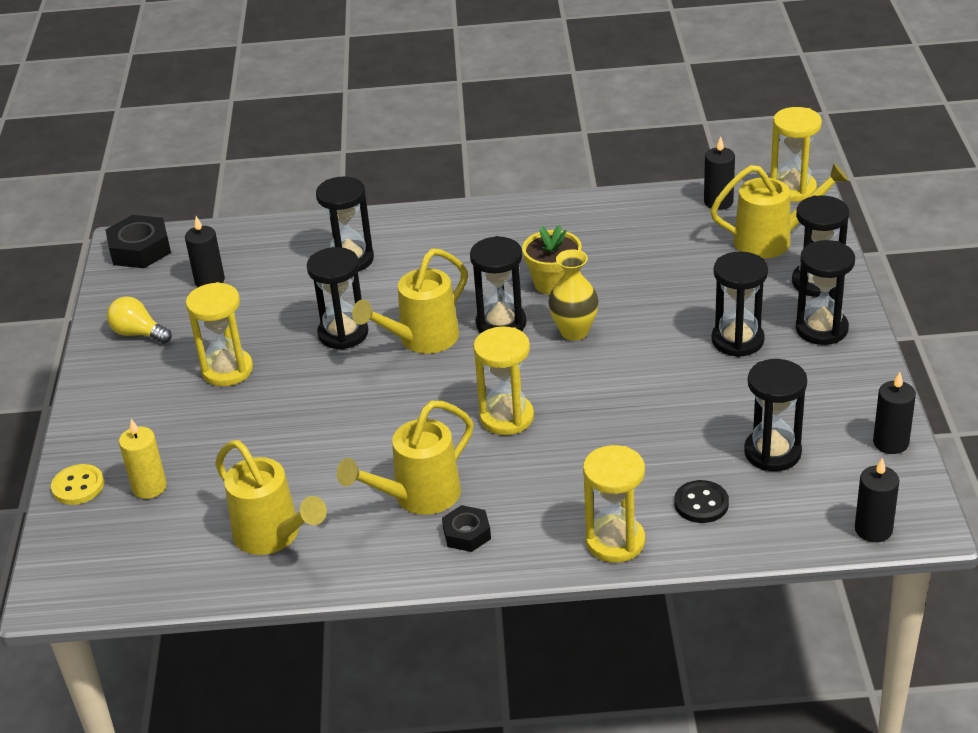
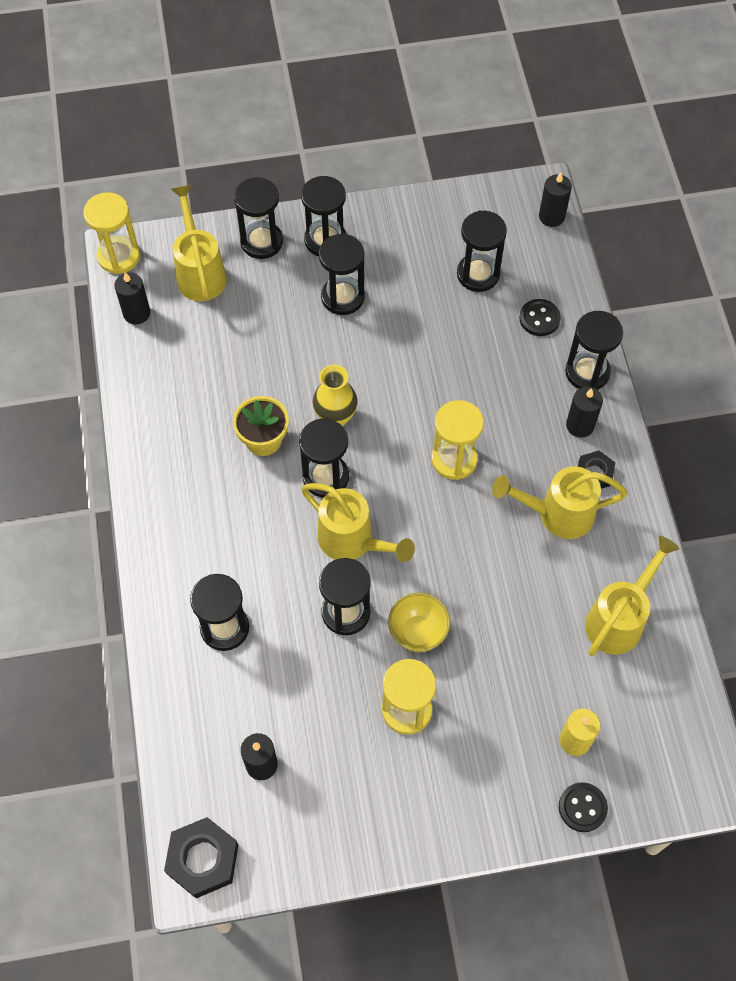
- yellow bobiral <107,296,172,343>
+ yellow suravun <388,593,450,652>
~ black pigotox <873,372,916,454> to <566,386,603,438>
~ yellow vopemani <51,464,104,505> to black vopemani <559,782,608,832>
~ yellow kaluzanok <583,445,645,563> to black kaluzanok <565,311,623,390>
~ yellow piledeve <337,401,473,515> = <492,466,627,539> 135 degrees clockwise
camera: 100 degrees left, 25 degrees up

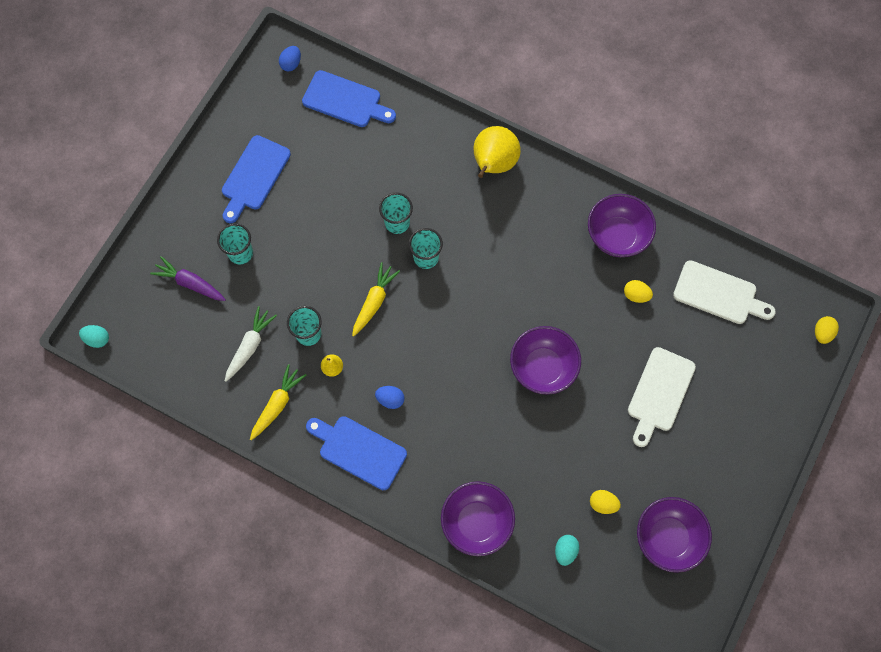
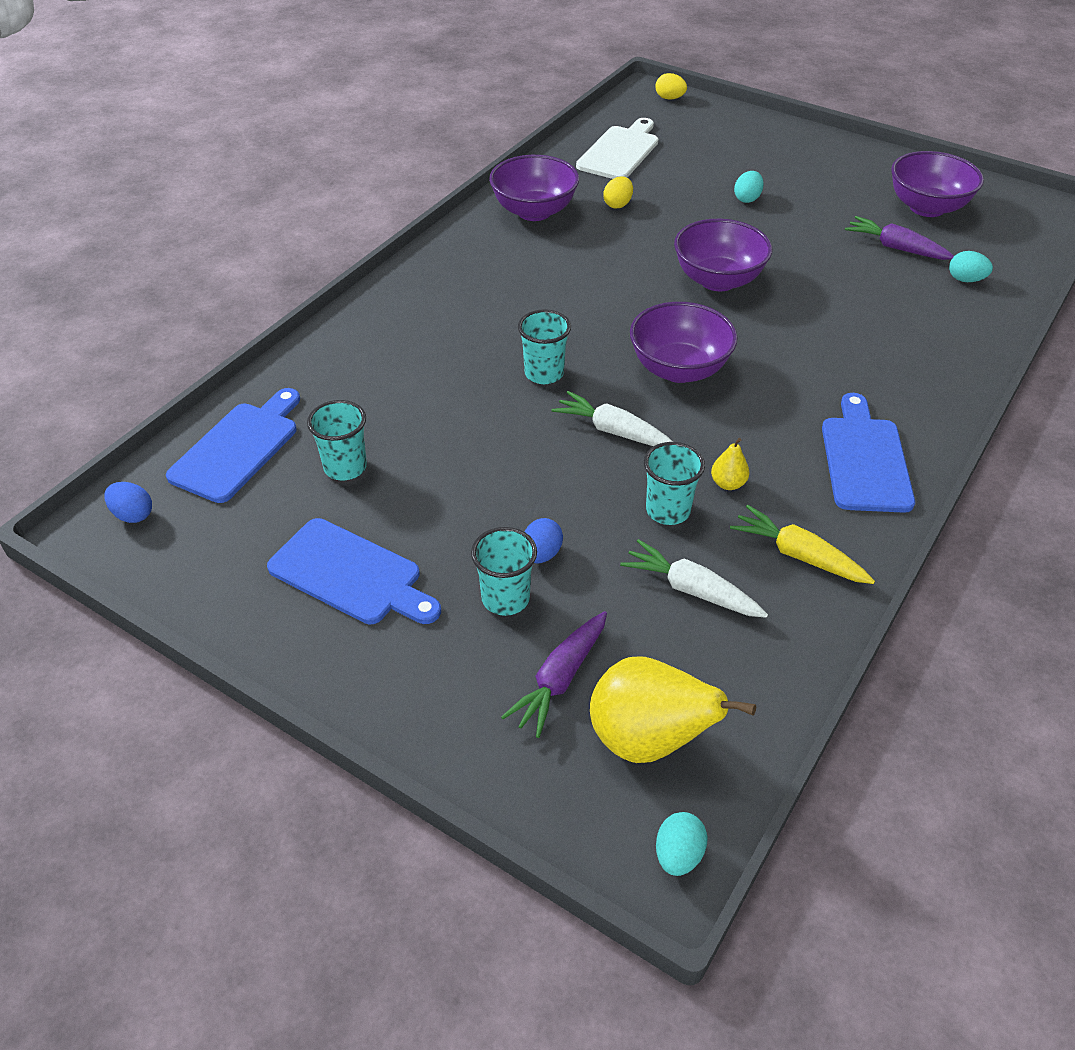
~ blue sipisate <375,386,405,409> to <525,518,563,563>
~ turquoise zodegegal <379,193,413,234> to <307,400,367,480>
~ purple suravun <441,481,515,556> to <630,302,738,383>
~ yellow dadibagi <473,126,521,178> to <590,657,756,763>
~ yellow sipisate <590,490,621,514> to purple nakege <845,216,954,260>
~ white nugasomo <628,347,696,447> to turquoise sipisate <734,171,764,203>
~ yellow nakege <352,262,400,336> to white nakege <552,391,673,446>
~ blue nugasomo <306,416,407,490> = <822,393,915,513> 150 degrees clockwise
camera: 85 degrees left, 25 degrees down

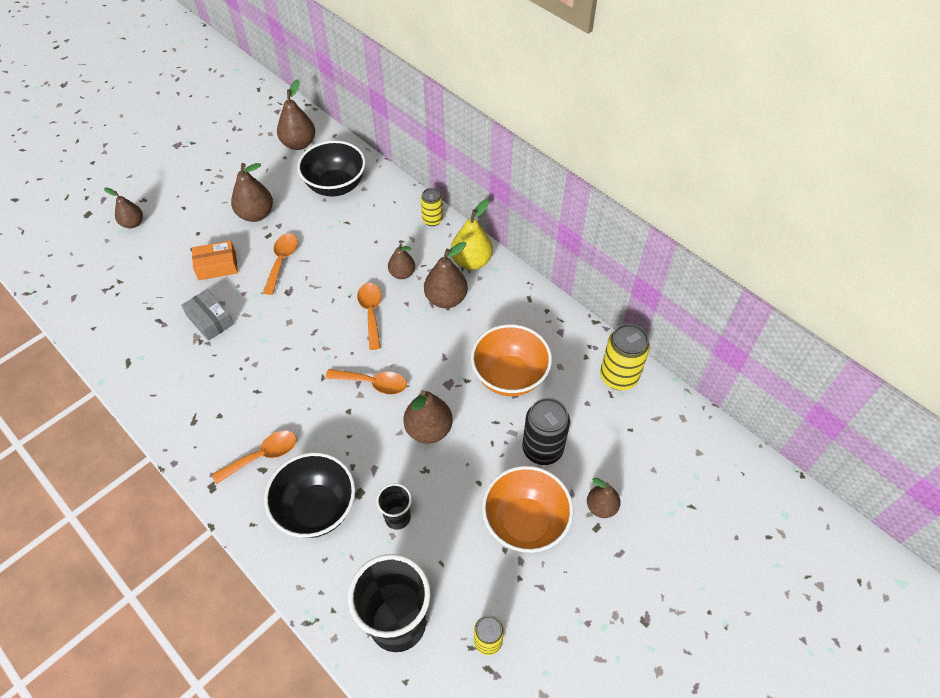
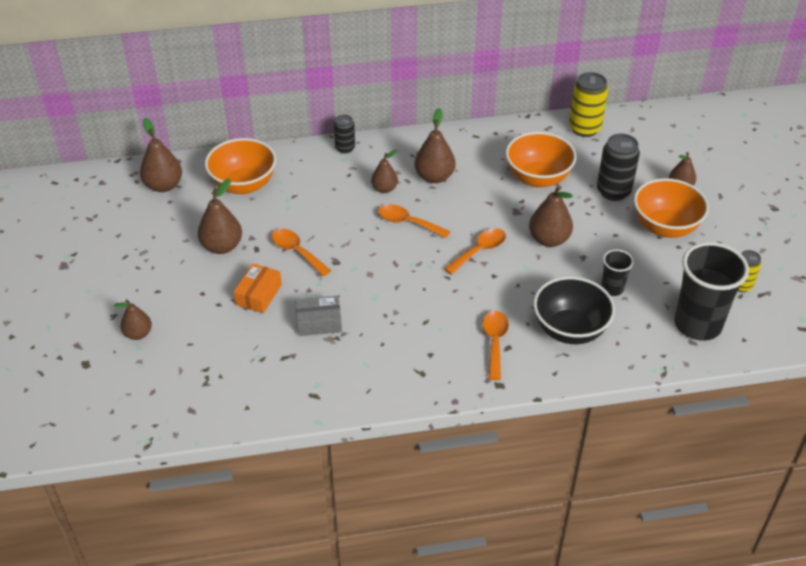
- yellow dadibagi <451,199,493,270>
~ black suravun <297,140,366,197> to orange suravun <205,138,276,194>
~ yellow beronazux <421,188,443,226> to black beronazux <334,115,355,154>
camera: 55 degrees left, 10 degrees down

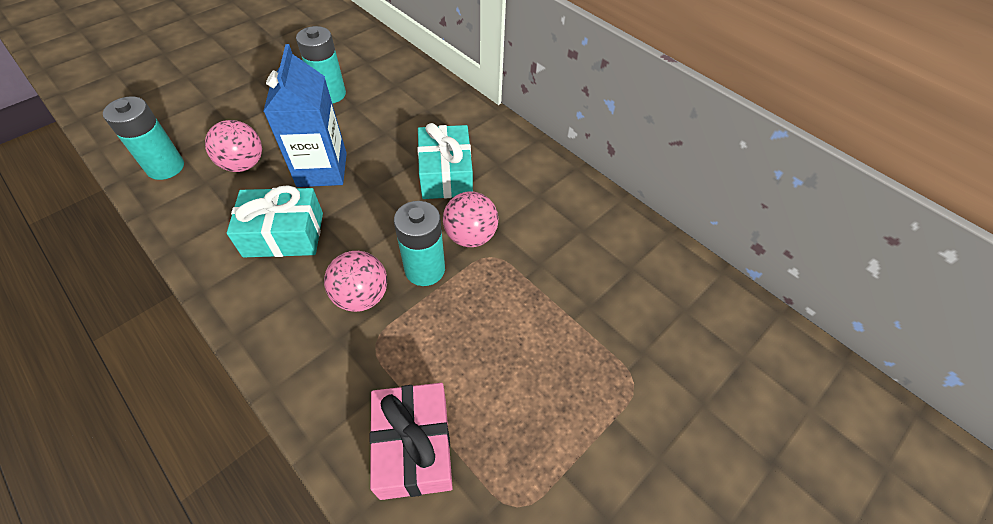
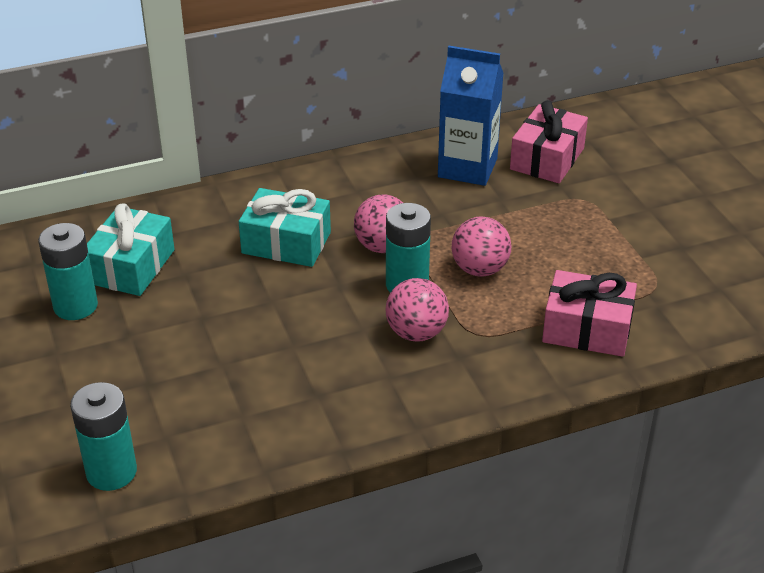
+ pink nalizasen <510,100,588,183>
~ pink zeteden <205,120,262,172> to <452,217,512,277>
~ turquoise nalizasen <227,185,323,257> to <87,203,175,296>
~ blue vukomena <263,44,347,187> to <438,46,504,186>
camera: 65 degrees left, 15 degrees down

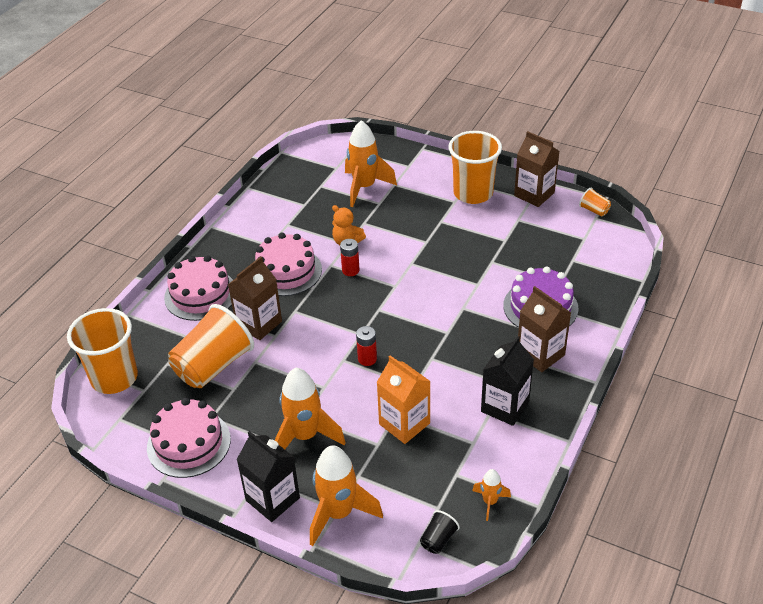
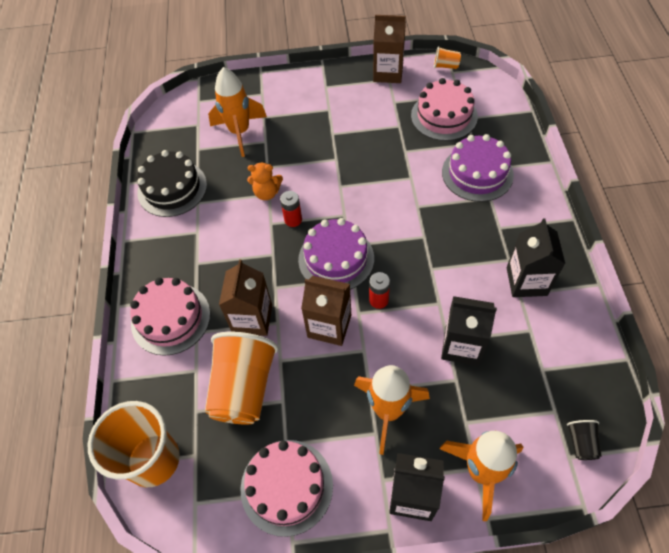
- orange zodegegal <448,131,502,204>
- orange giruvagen <472,469,511,521>
+ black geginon <137,150,207,217>
+ purple geginon <298,218,374,290>
~ pink geginon <255,233,322,296> to <411,78,478,141>
~ brown vukomena <518,286,571,372> to <301,276,351,346>
~ orange vukomena <377,355,431,444> to black vukomena <441,296,497,366>
camera: 30 degrees left, 15 degrees up

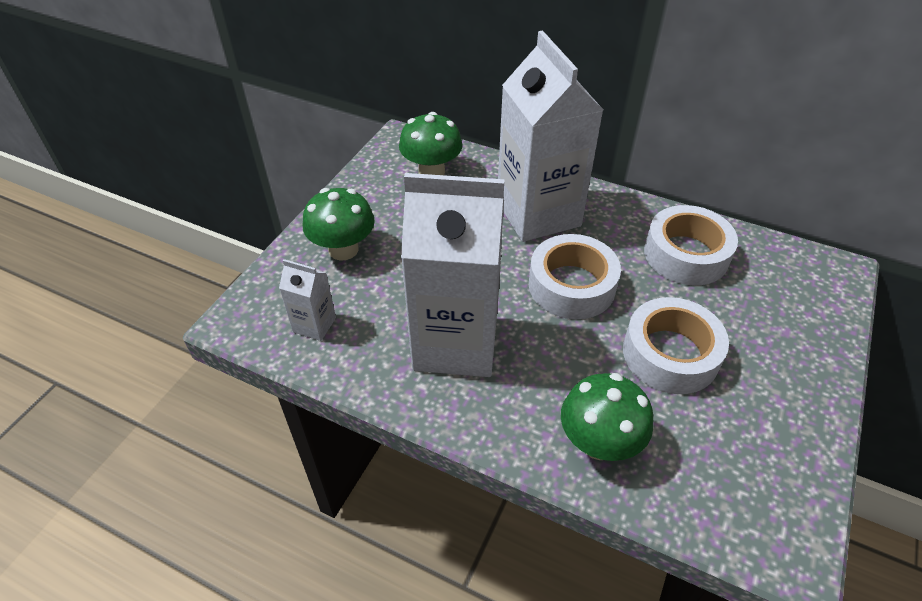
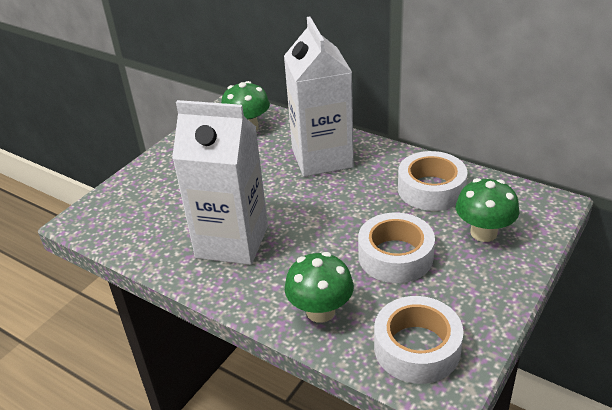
- white vukomena <279,259,336,341>
~ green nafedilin <303,188,375,261> to <456,178,519,242>
~ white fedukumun <529,234,621,319> to <374,296,464,384>
camera: 10 degrees right, 10 degrees down

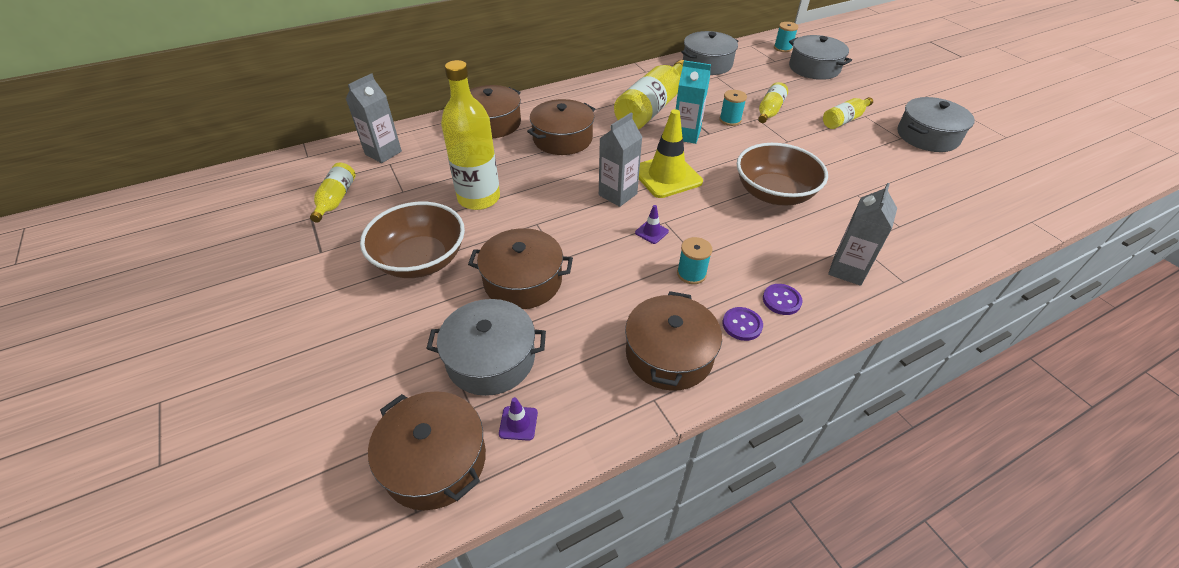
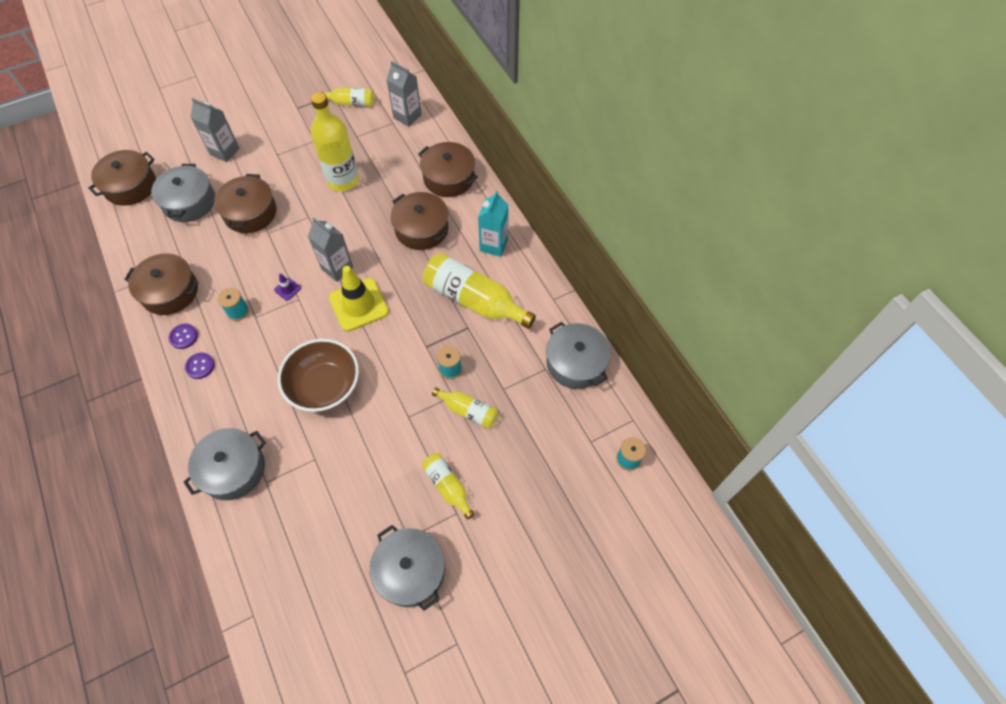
- brown suravun <360,202,465,278>
- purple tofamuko <499,397,538,441>
~ turquoise vukomena <676,60,711,144> to <478,191,508,257>
~ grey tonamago <789,35,852,80> to <184,428,266,500>
~ grey vukomena <828,183,897,286> to <191,98,240,162>
camera: 90 degrees right, 15 degrees up

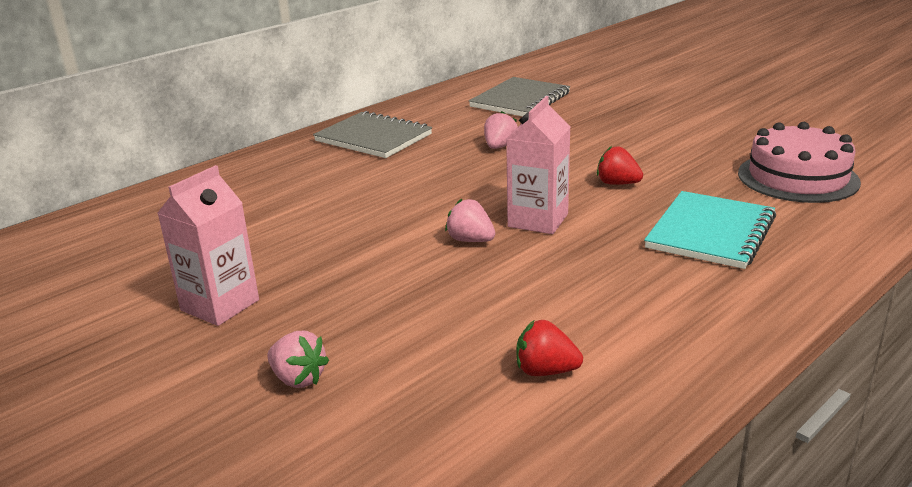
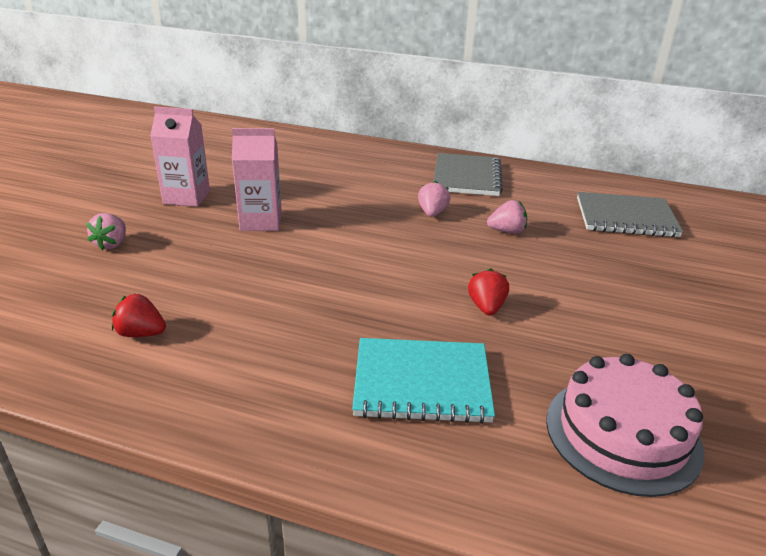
~ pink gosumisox <445,199,495,242> to <418,181,450,217>
~ pink vukomena <506,96,570,234> to <232,128,282,231>
~ red gosumisox <517,320,583,376> = <112,293,166,337> 60 degrees counterclockwise
camera: 60 degrees right, 5 degrees up

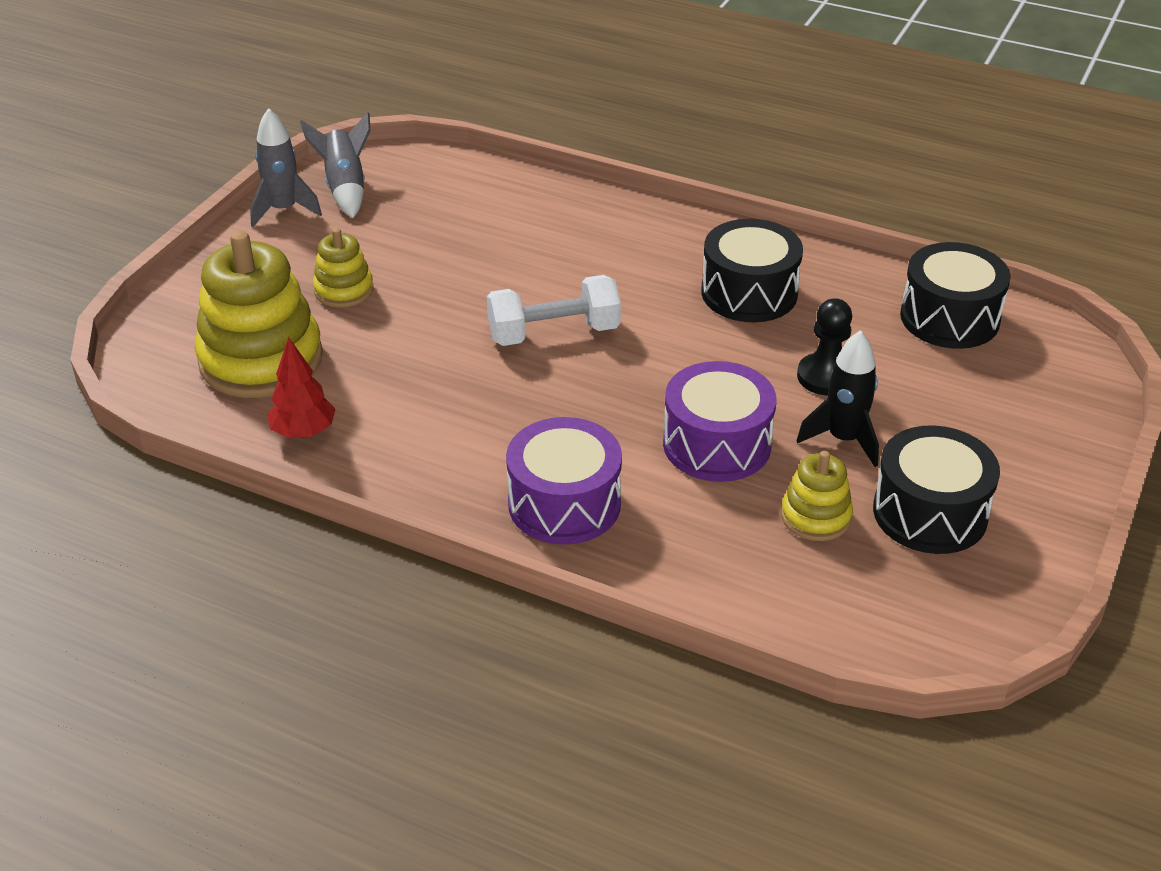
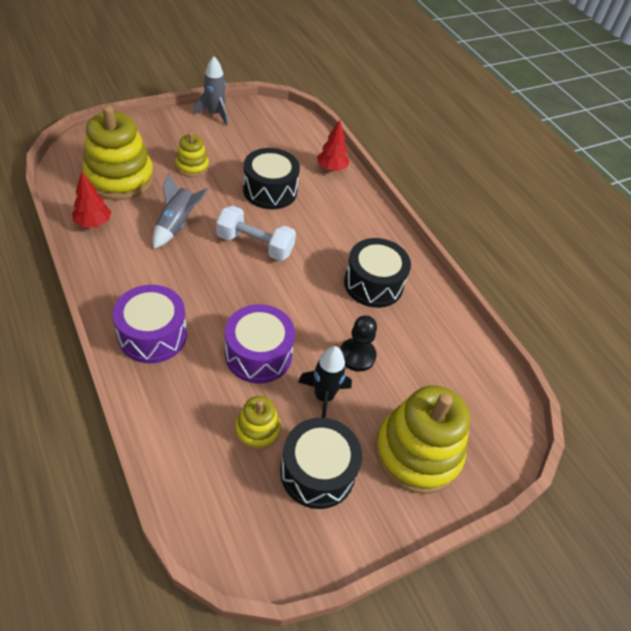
+ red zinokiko <317,120,350,171>
+ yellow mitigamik <375,385,470,494>
~ grey giruvagen <300,112,371,218> to <153,173,209,249>
~ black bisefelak <900,242,1011,349> to <243,148,300,209>
camera: 30 degrees right, 10 degrees up

